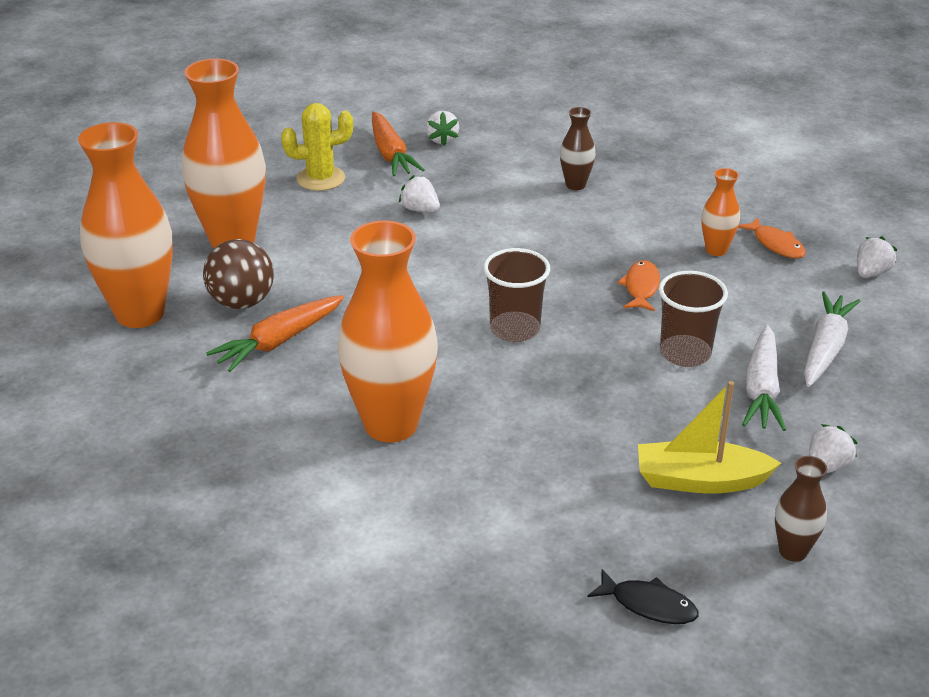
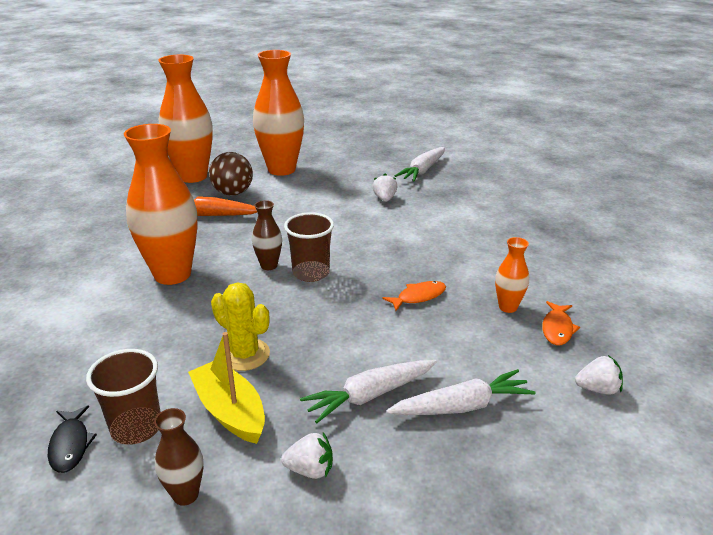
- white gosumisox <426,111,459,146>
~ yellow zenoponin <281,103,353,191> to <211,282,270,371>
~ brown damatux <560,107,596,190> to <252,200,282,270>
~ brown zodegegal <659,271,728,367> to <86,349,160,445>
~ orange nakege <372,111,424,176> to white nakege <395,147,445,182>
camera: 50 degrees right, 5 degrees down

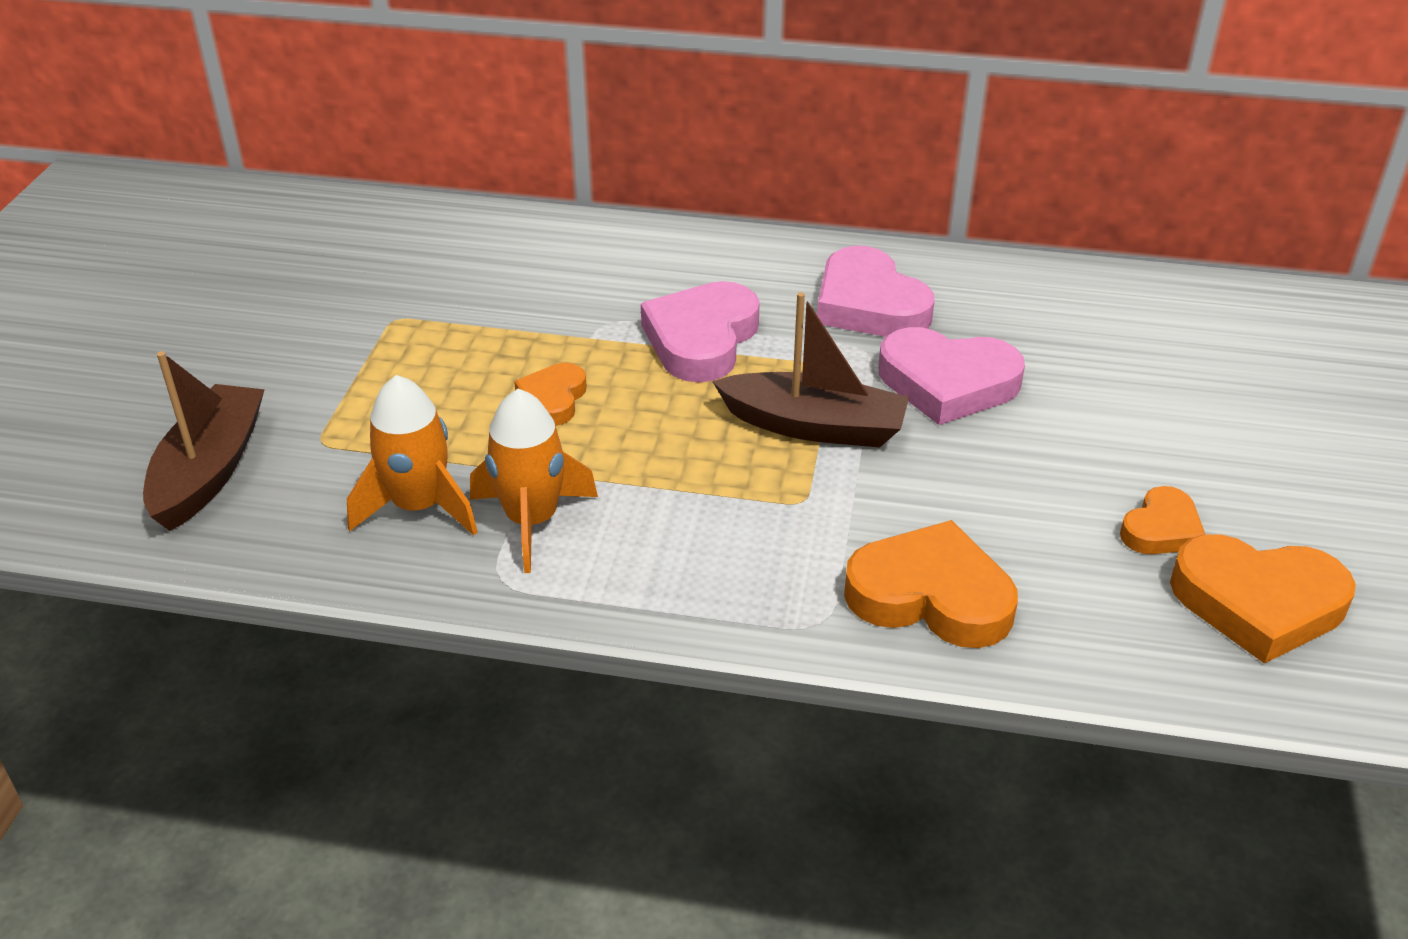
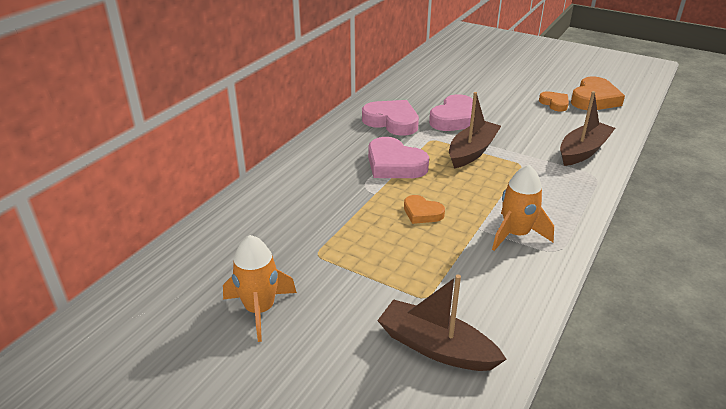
~ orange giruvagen <347,375,478,535> to <223,235,297,342>
~ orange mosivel <844,520,1018,648> to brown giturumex <560,91,615,166>
~ pink mosivel <817,246,935,337> = <362,100,419,136> 135 degrees counterclockwise
camera: 70 degrees left, 5 degrees down

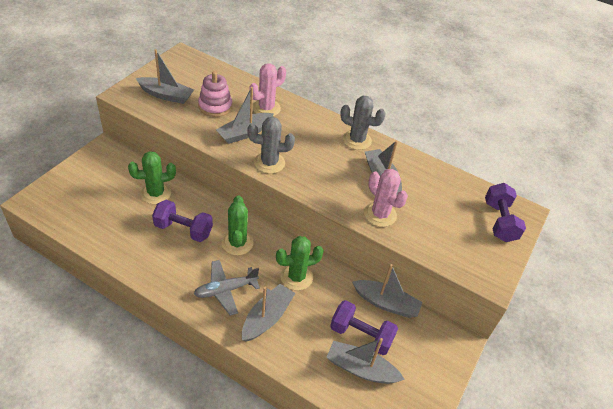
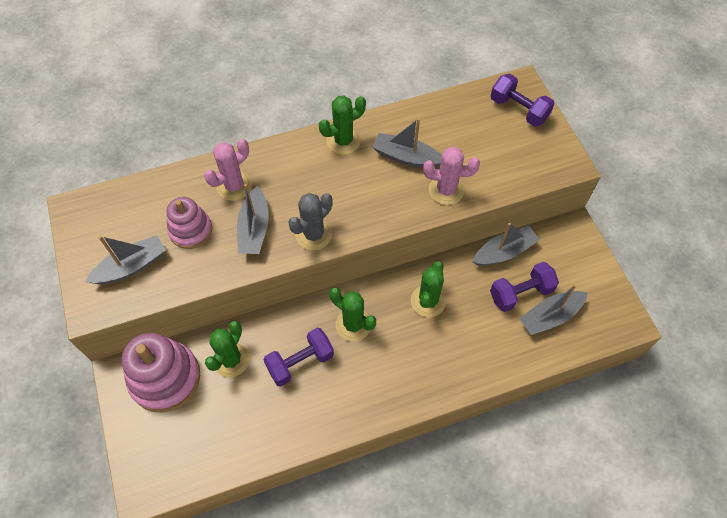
- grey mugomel <194,260,260,316>
- grey giturumex <242,284,295,342>
+ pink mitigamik <122,333,200,413>
~ grey zenoponin <340,96,386,150> to green zenoponin <319,95,366,155>
~ pink zenoponin <249,63,286,116> = <204,139,252,201> 45 degrees clockwise
camera: 45 degrees left, 15 degrees up

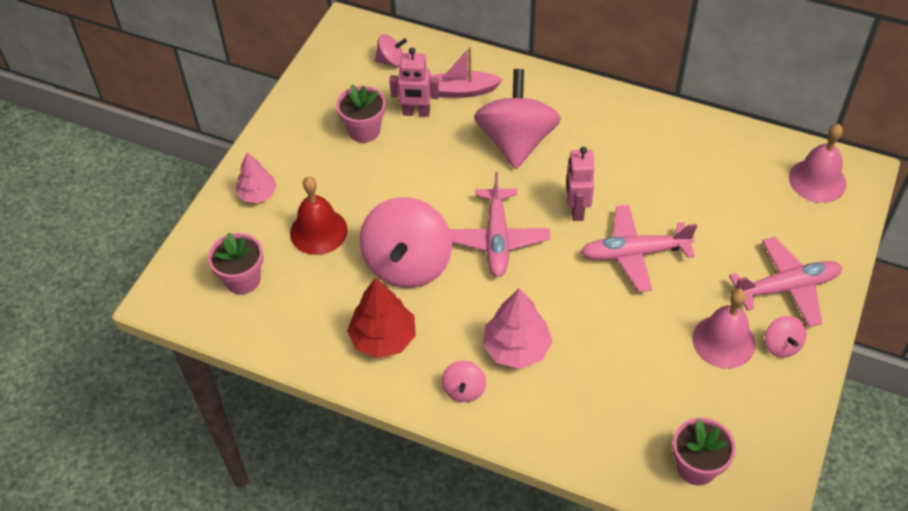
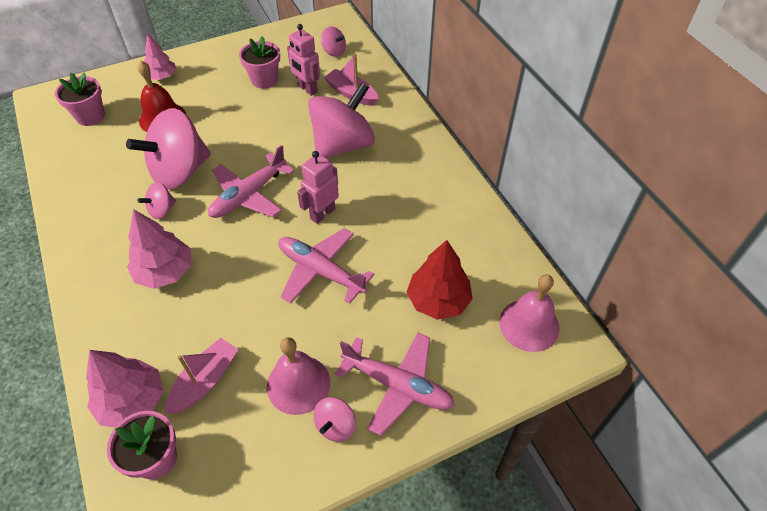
+ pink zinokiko <86,350,163,427>
+ pink giturumex <165,338,239,414>
~ red zinokiko <347,278,416,358> to <407,240,473,320>
~ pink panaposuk <442,361,486,402> to <138,182,176,219>
camera: 40 degrees right, 0 degrees up

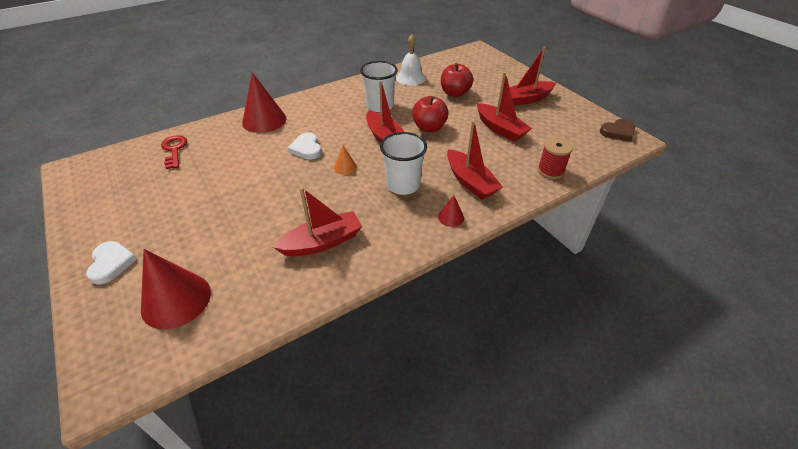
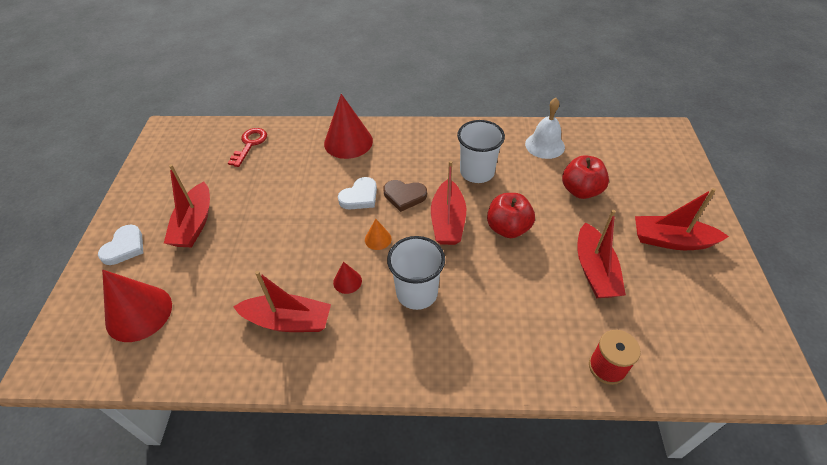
~ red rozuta <438,195,464,227> to <333,262,362,294>
~ red giturumex <447,121,503,200> to <164,164,210,247>
~ brown mosivel <600,119,635,142> to <384,180,427,212>
~ white mosivel <288,133,322,160> = <338,177,377,210> 150 degrees counterclockwise
camera: 35 degrees right, 5 degrees up

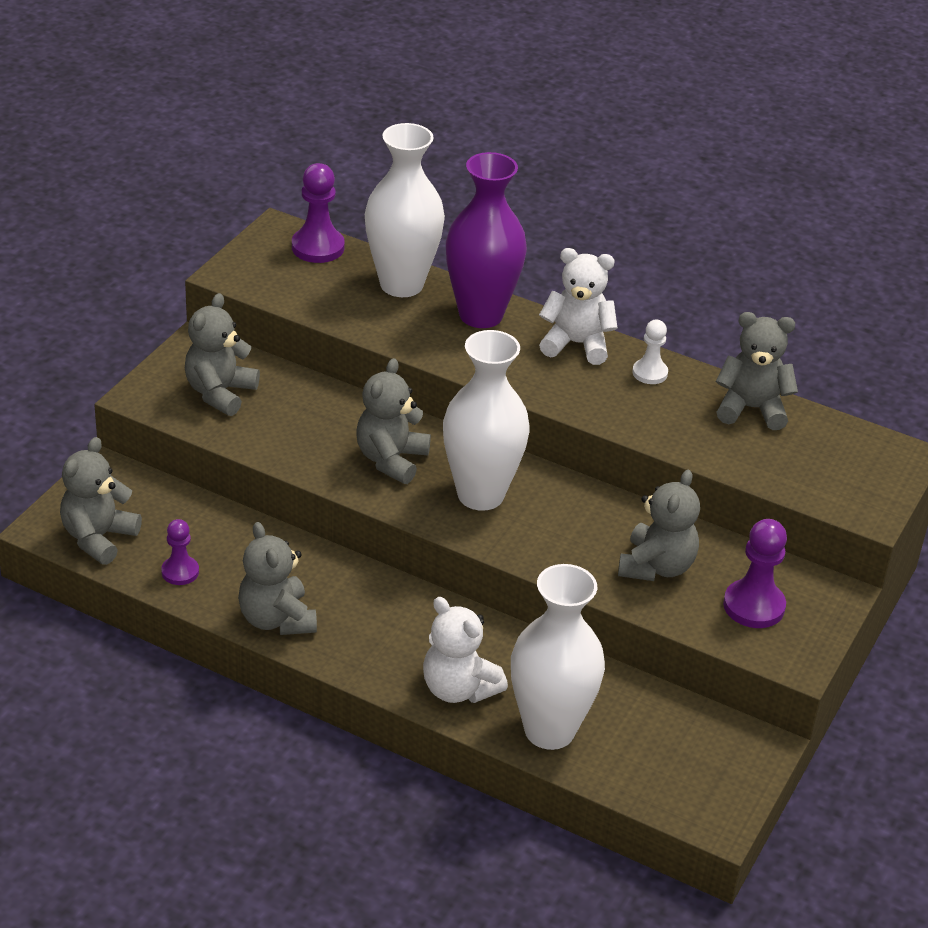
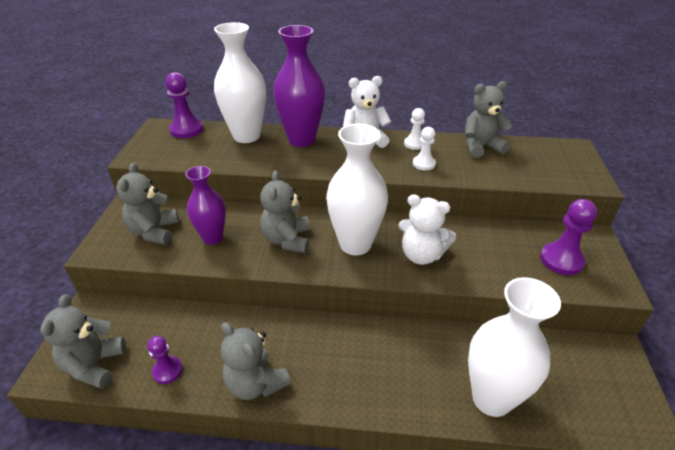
- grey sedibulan <618,470,700,581>
+ purple damatux <185,166,226,245>
+ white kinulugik <413,127,436,171>
~ white sedibulan <423,597,508,703> to <398,194,456,265>
camera: 20 degrees left, 0 degrees up

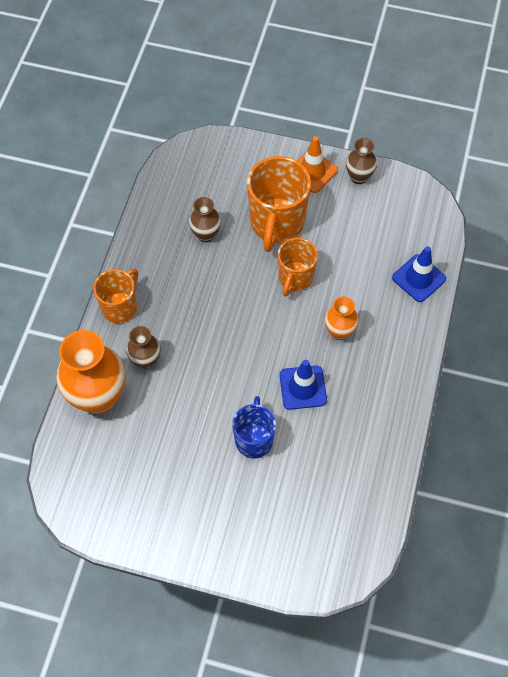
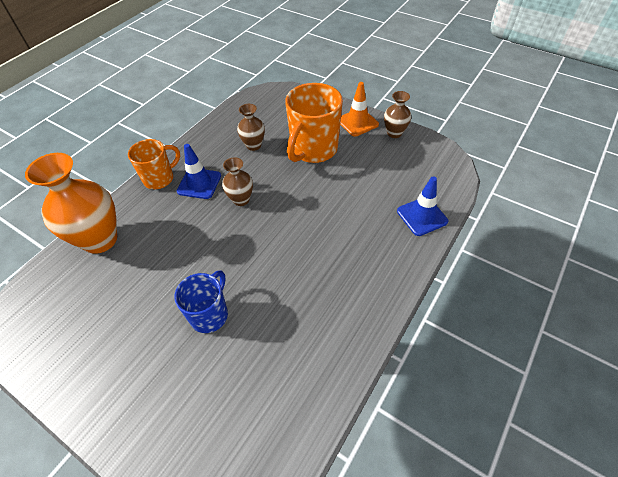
- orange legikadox <278,238,318,297>
- orange damatux <325,296,359,340>
~ brown damatux <126,326,161,369> to <222,157,253,206>
~ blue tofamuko <279,360,327,410> to <177,144,221,199>
camera: 20 degrees right, 10 degrees down

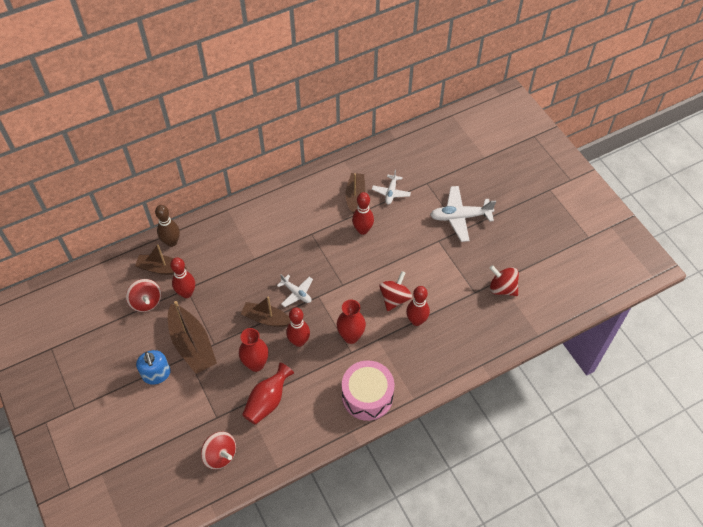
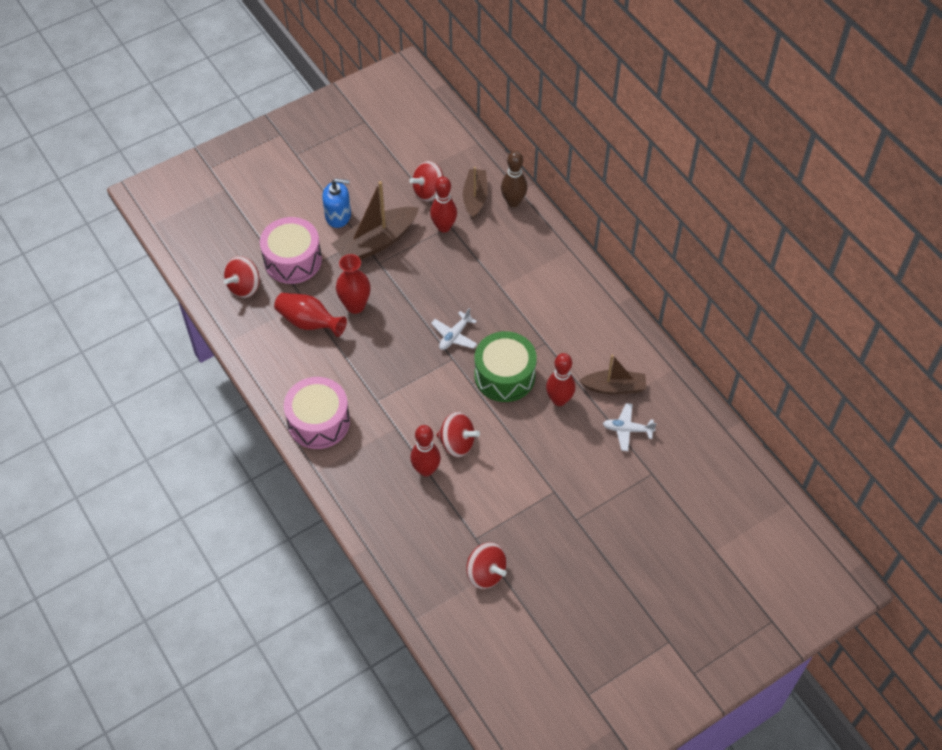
- brown giturumex <241,297,291,327>
- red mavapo <286,307,310,347>
- red damatux <337,300,366,344>
- white mugomel <430,186,496,242>
+ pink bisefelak <260,217,322,284>
+ green bisefelak <474,331,537,402>
~ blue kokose <136,350,171,385> = <322,178,351,228> 150 degrees counterclockwise
~ red panaposuk <490,265,519,296> = <466,542,507,589> 105 degrees clockwise
camera: 85 degrees right, 0 degrees up

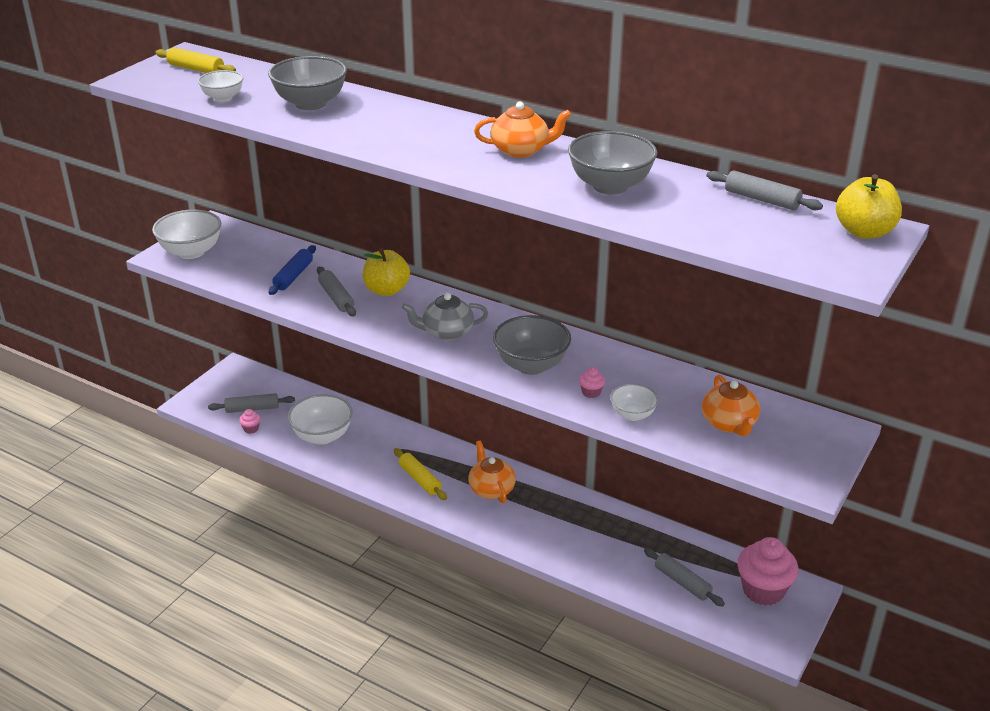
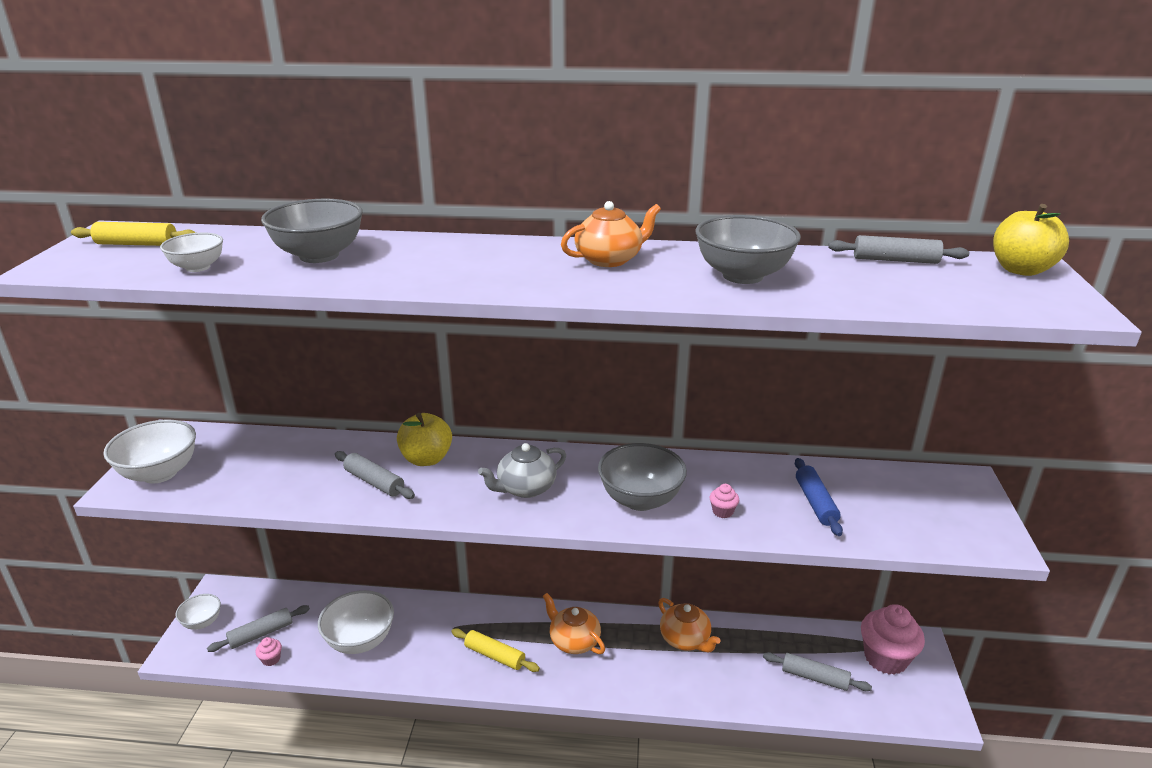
~ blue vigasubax <269,245,316,295> to <795,458,843,536>
~ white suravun <610,383,659,421> to <176,594,221,630>
~ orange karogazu <702,375,760,436> to <658,598,721,652>
camera: 25 degrees left, 5 degrees down

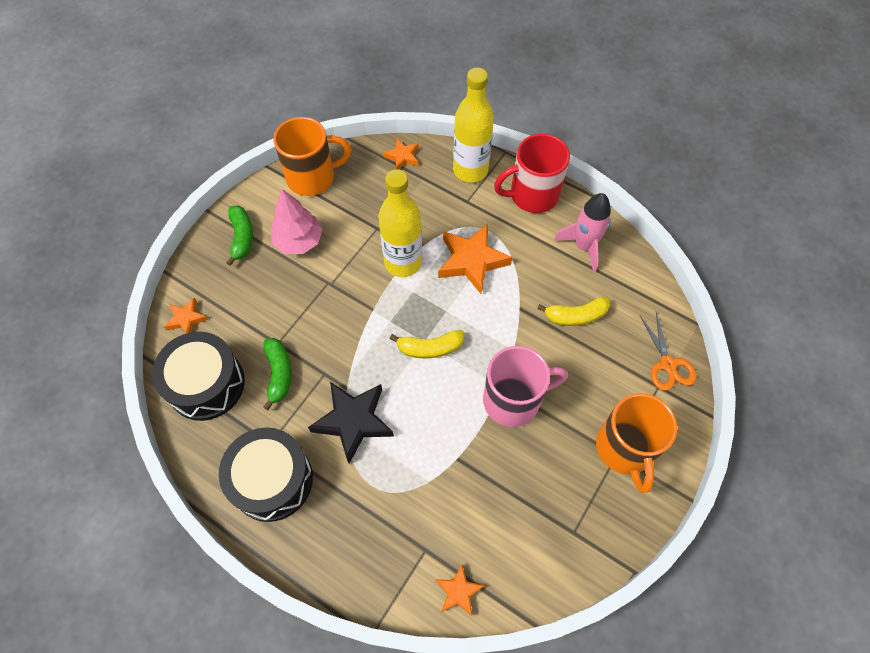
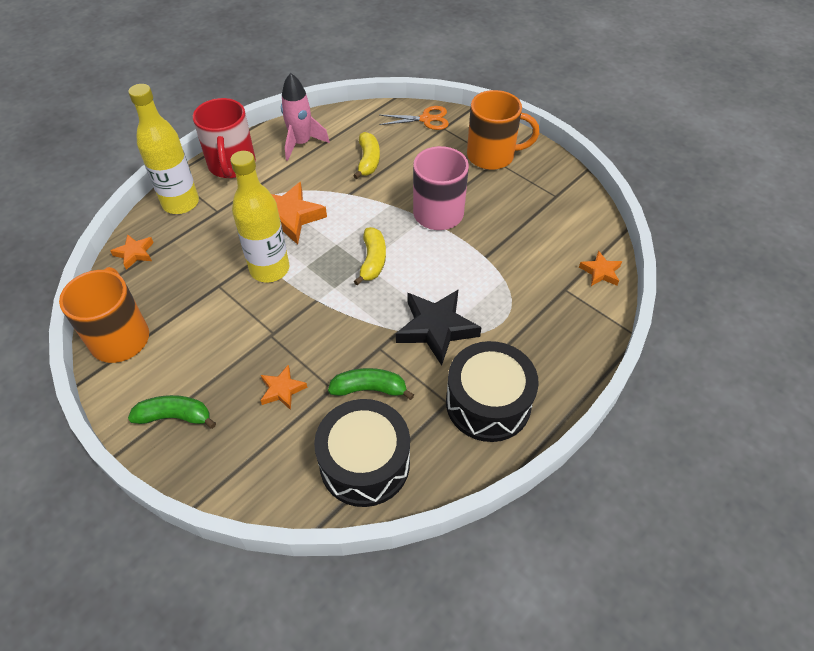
- pink zinokiko <271,189,323,254>
~ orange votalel <164,298,208,334> to <260,364,308,410>
camera: 80 degrees left, 10 degrees down

